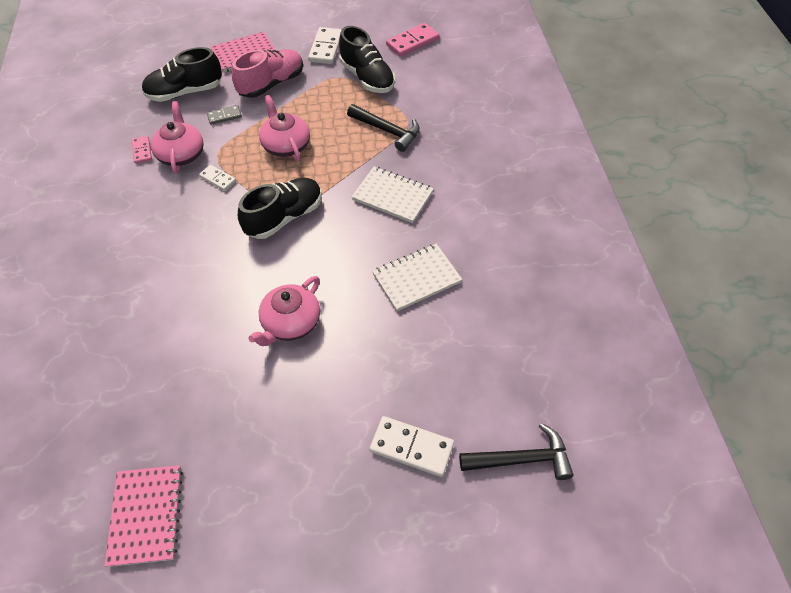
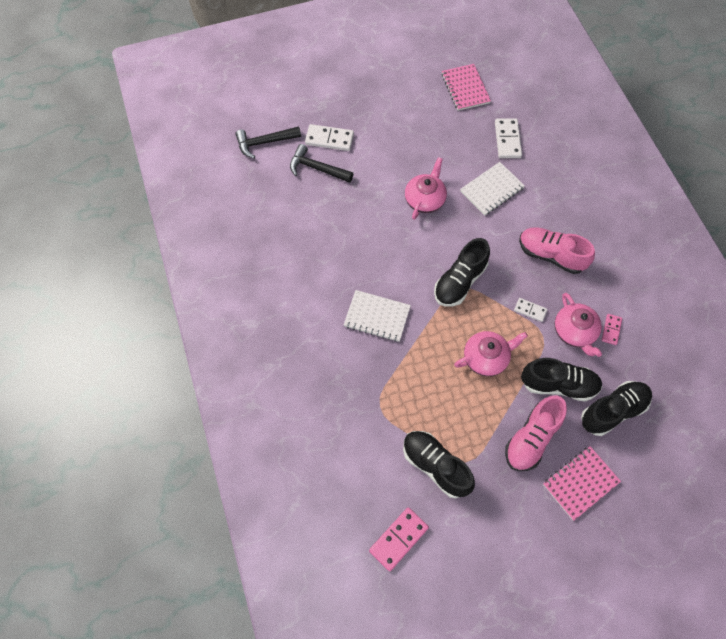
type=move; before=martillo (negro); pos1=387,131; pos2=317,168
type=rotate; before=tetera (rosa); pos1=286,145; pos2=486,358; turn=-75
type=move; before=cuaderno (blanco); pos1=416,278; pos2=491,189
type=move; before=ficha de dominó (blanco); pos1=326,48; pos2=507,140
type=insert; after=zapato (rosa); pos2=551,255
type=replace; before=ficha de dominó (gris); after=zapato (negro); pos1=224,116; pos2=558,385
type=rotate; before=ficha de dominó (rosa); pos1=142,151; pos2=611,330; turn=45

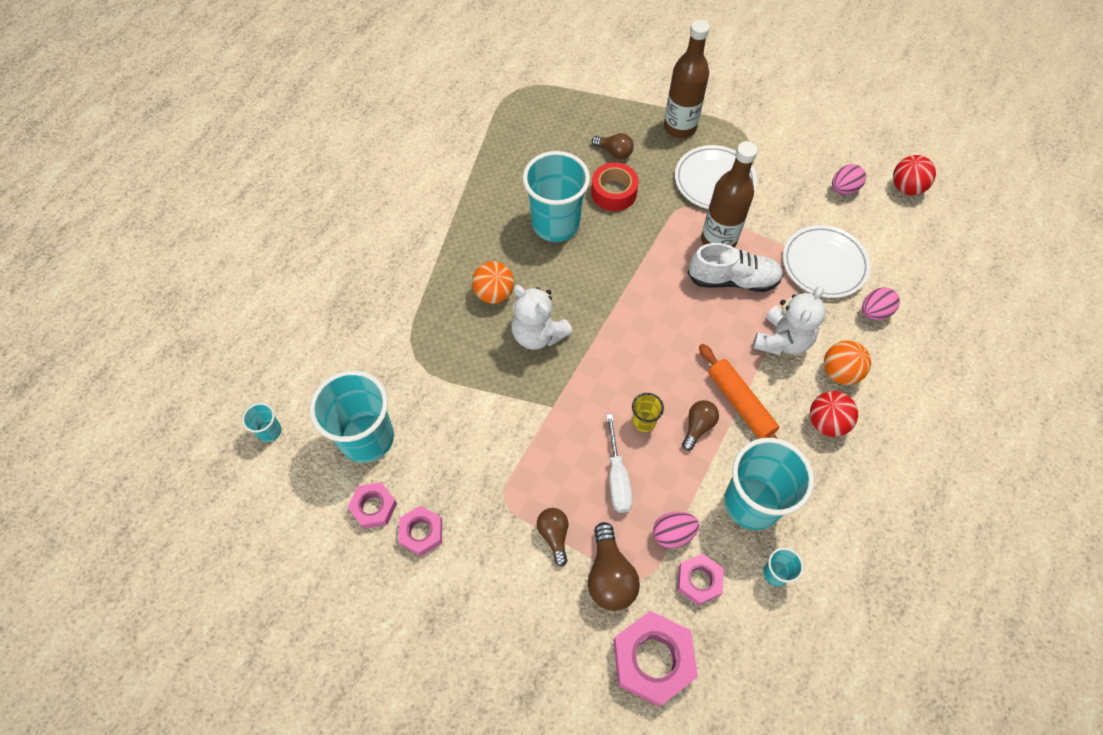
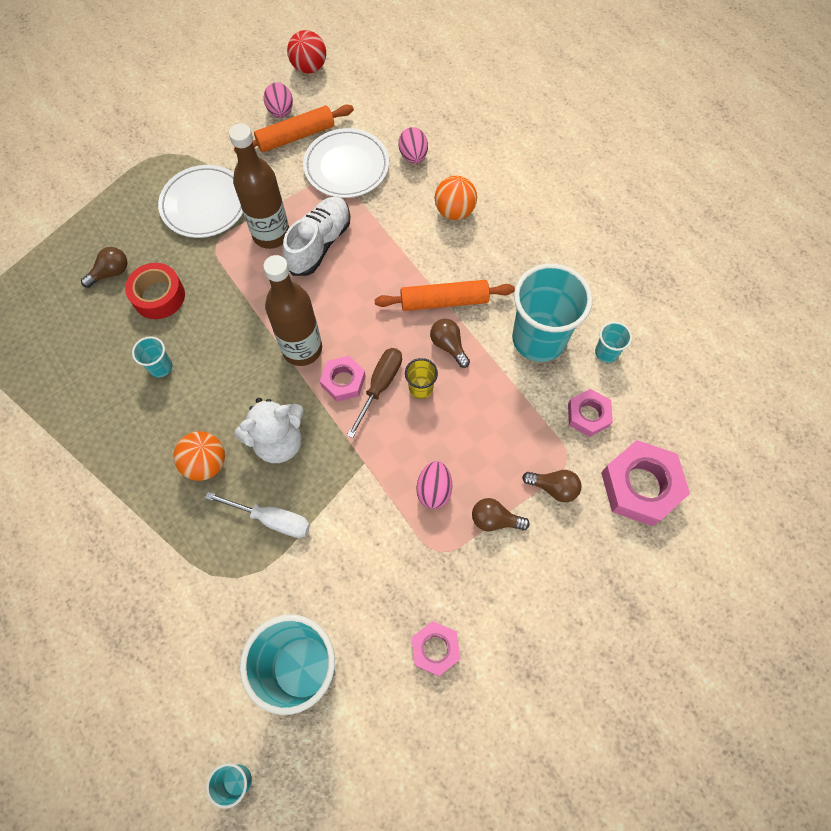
type=resize; before=vaso (turquesa); pos1=555,224; pos2=160,367; scale=0.44
type=move; before=destornillador (blanco); pos1=617,477; pos2=272,519
type=insert; after=rodillo (naranja); pos2=296,136
type=move; before=botella (marrón); pos1=680,127; pos2=302,349
type=move; before=tuerca (rosa); pos1=373,507; pos2=343,381
type=insert; after=destornillador (marrón); pos2=380,386
type=move; before=huevo (rosa); pos1=673,534; pos2=434,490
type=resize; before=bombilla (marrón); pos1=610,576; pos2=553,488; scale=0.64
type=delete; before=osito (blanco); pos1=782,340
type=delete; before=pelota (rojo); pos1=826,422

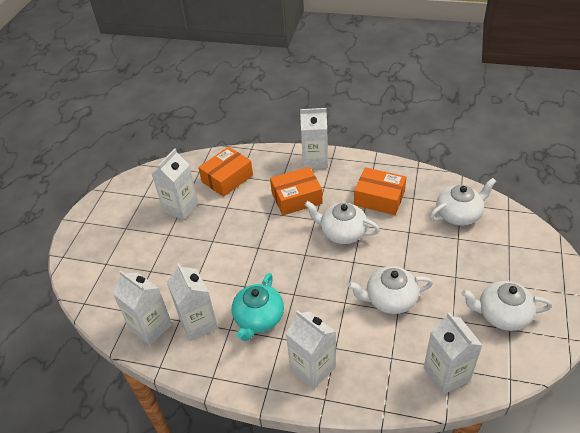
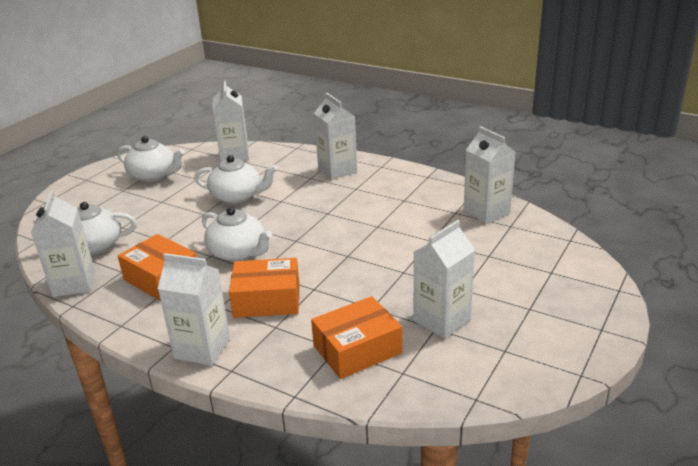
type=move; before=cartón de leche (blanco); pos1=198,323; pos2=74,284
type=delete; before=tetera (turquesa); pos1=258,318

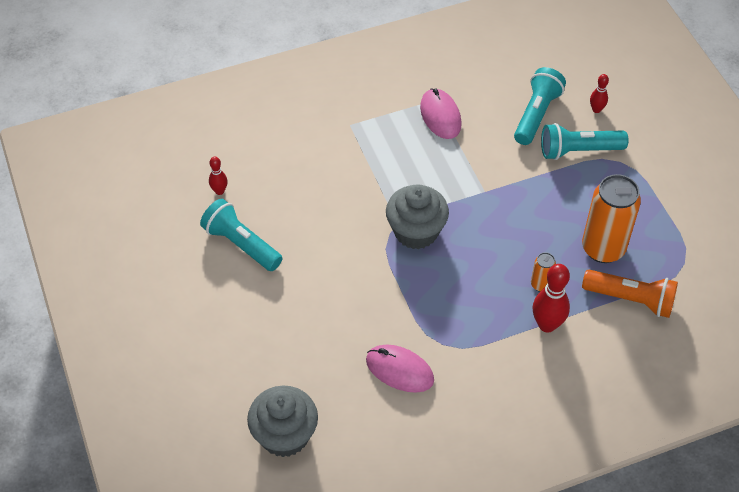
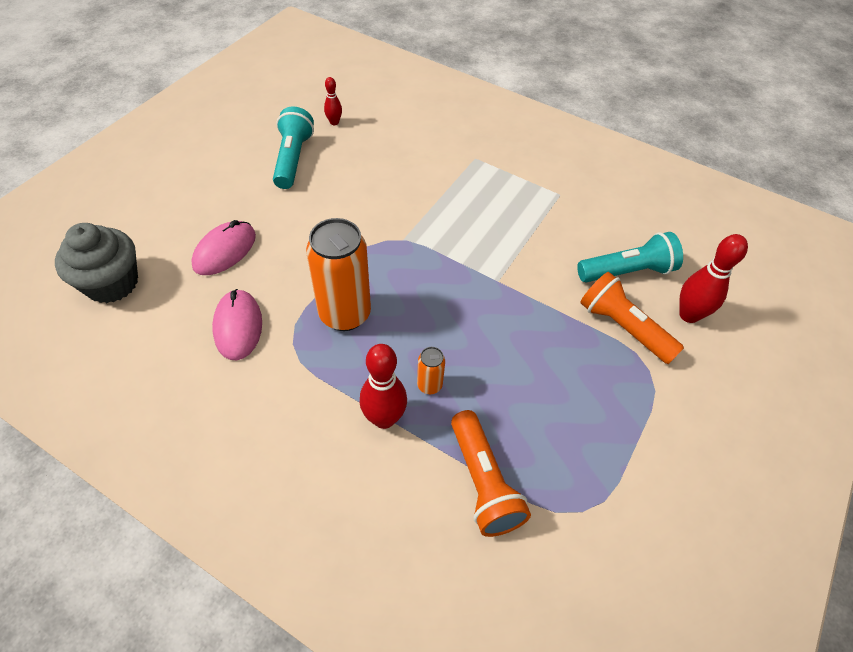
type=move; before=ratón (rosa); pos1=440,116; pos2=225,251
type=move; before=lata (naranja); pos1=603,248; pos2=345,314
type=recolor; before=lámpara de mano (turquesa); after=lámpara de mano (naranja); pos1=578,151; pos2=623,328
type=resize; before=bolo (rojo); pos1=596,109; pos2=689,315; scale=1.81
type=delete; before=magdalena (gris); pos1=416,231

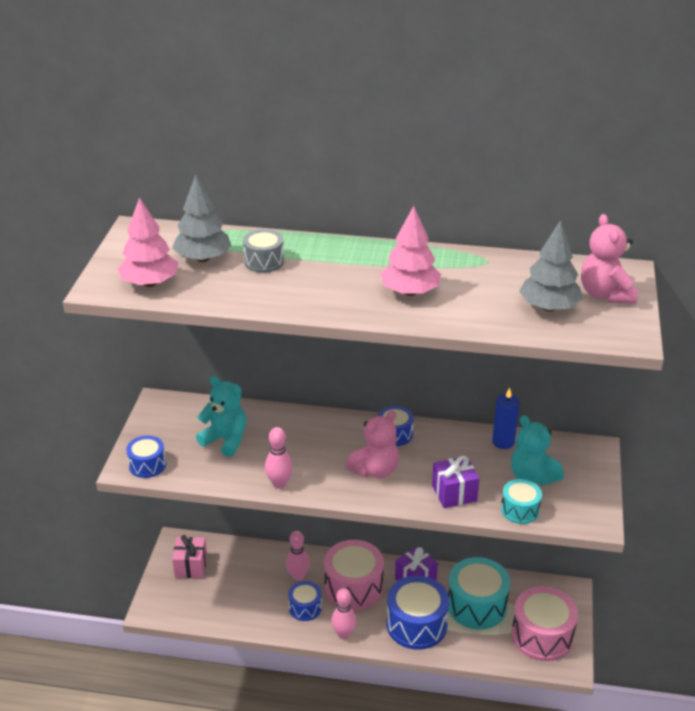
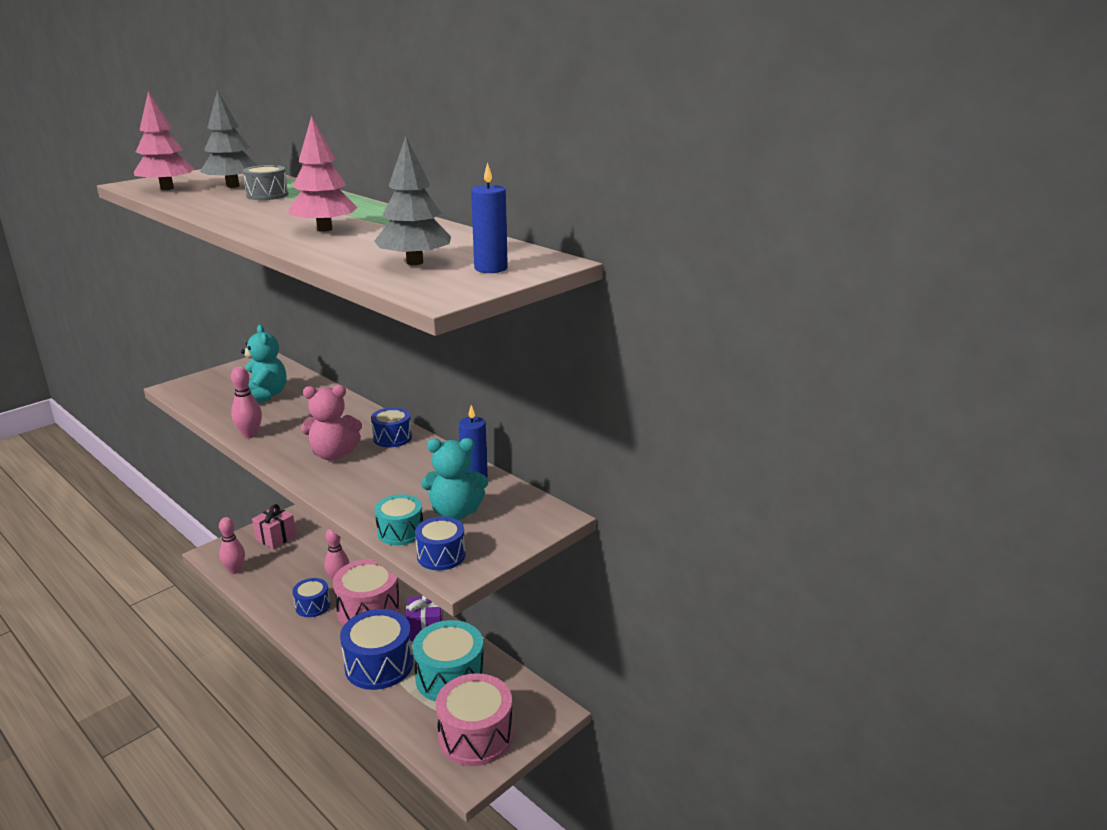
type=move; before=bolo (rosa); pos1=344,634; pos2=235,570
type=move; before=tambor (azul); pos1=147,465; pos2=441,555
type=rotate; before=osito (turquesa); pos1=532,477; pos2=455,513; turn=-90
type=replace; before=osito (rosa); after=vela (azul); pos1=605,294; pos2=490,268
type=delete; before=regalo (morado); pos1=454,493

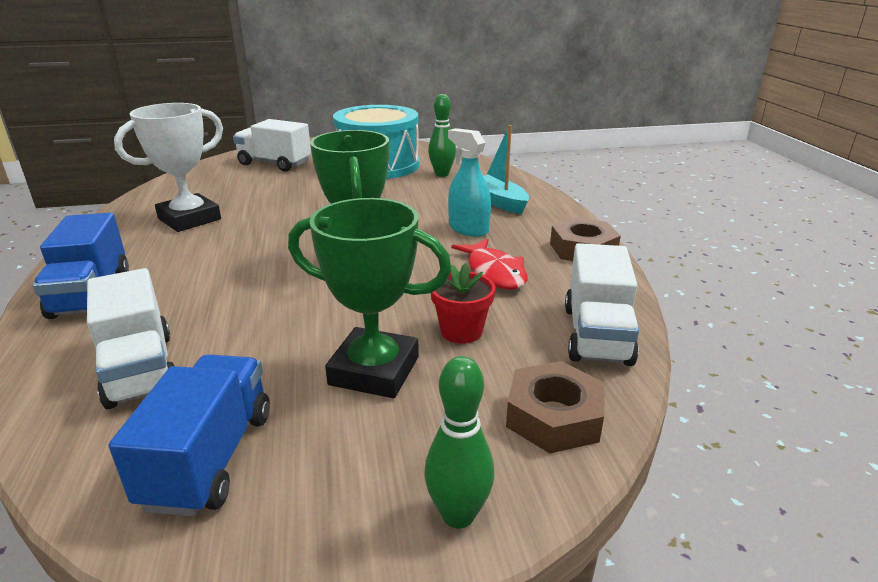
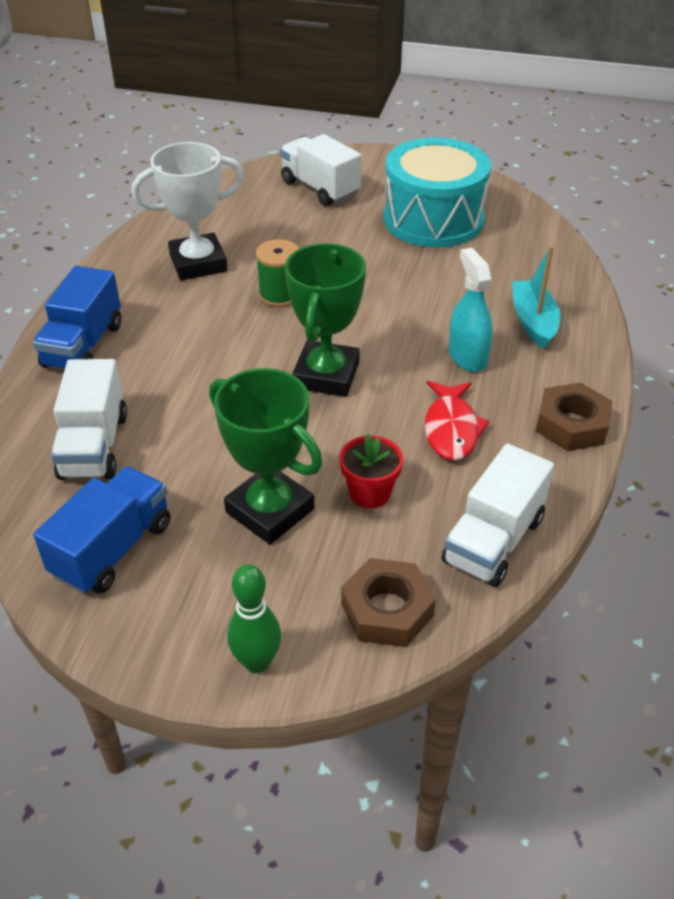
type=insert; after=carrete (verde); pos2=280,295
type=delete; before=bolo (verde); pos1=442,174

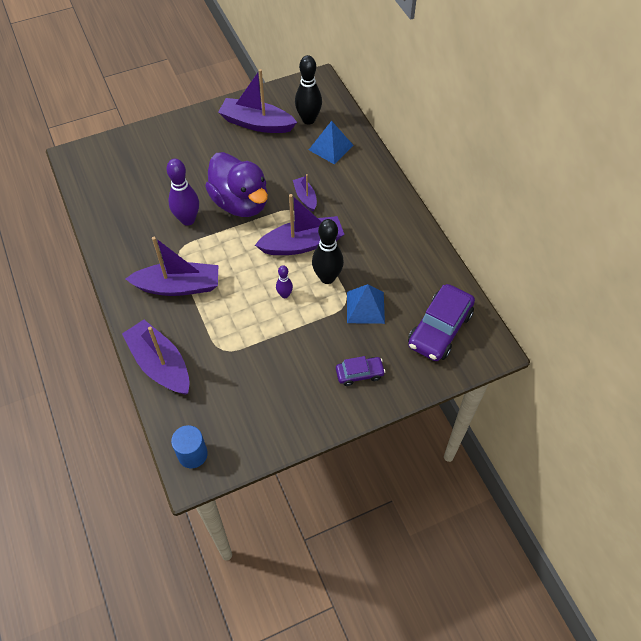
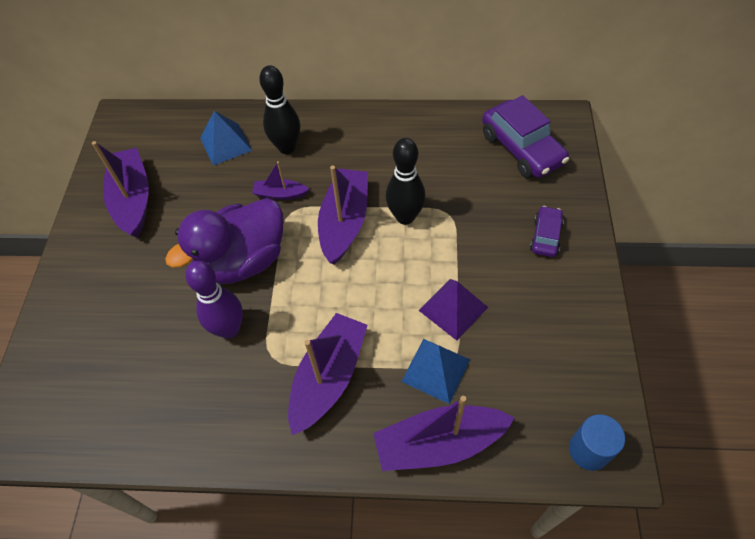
type=rotate; before=barco (morado); pos1=256,123; pos2=133,199; turn=120
type=rotate; before=pato (morado); pos1=240,203; pos2=242,261; turn=150
type=move; before=bolo (negro); pos1=308,119; pos2=287,147
type=move; before=pirámide (azul); pos1=365,307; pos2=435,370
type=insert; after=pirámide (morado); pos2=453,308
type=delete; before=bolo (morado); pos1=284,295

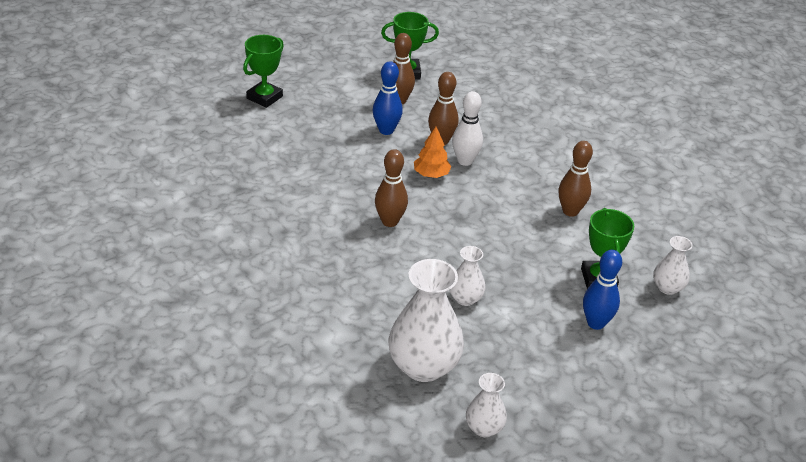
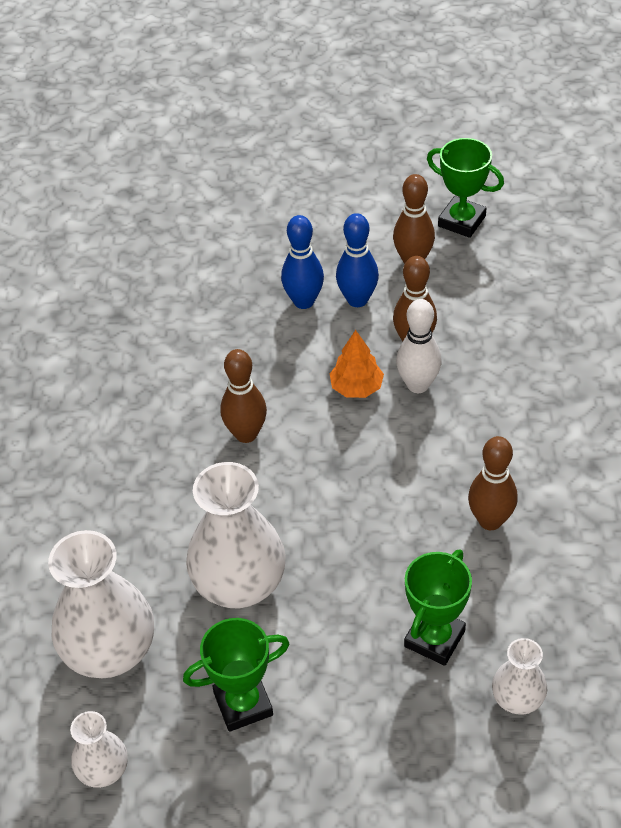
type=move; before=trofeo (verde); pos1=264,97; pos2=243,704
type=resize; before=florero (blanco); pos1=465,298; pos2=239,584; scale=1.91
type=move; before=bolo (azul); pos1=596,323; pos2=304,301

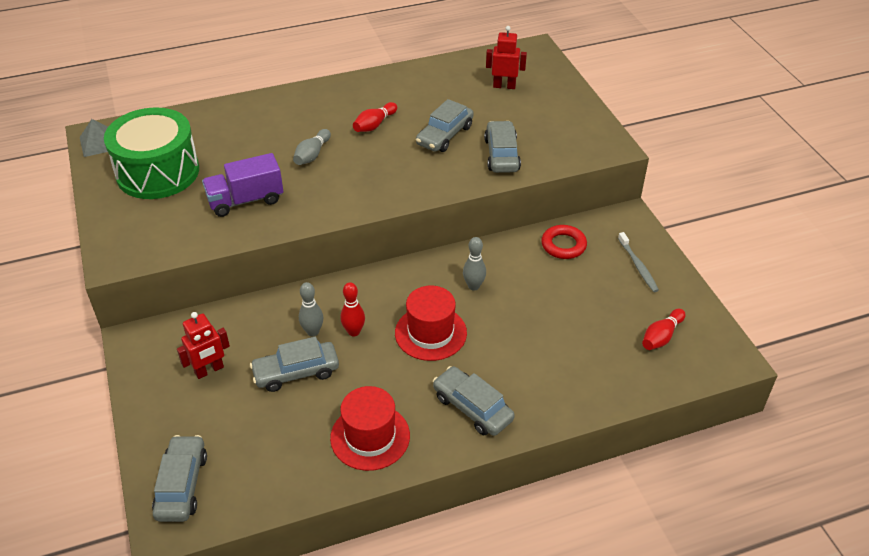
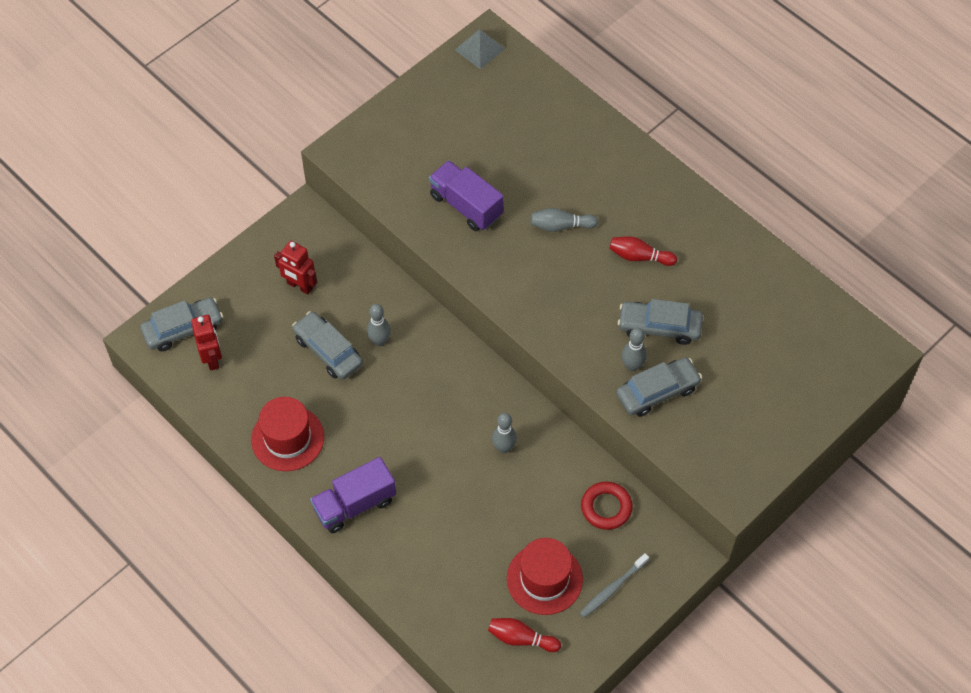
type=move; before=robot (rojo); pos1=504,86; pos2=212,358
type=replace; before=coche (gris); after=camión (morado); pos1=472,408; pos2=355,504
type=move; before=sombrero (rojo); pos1=430,333; pos2=544,579
type=insert; after=bolo (gris); pos2=632,366
type=delete; before=tambor (verde); pos1=158,172
type=delete; before=bolo (rojo); pos1=354,332

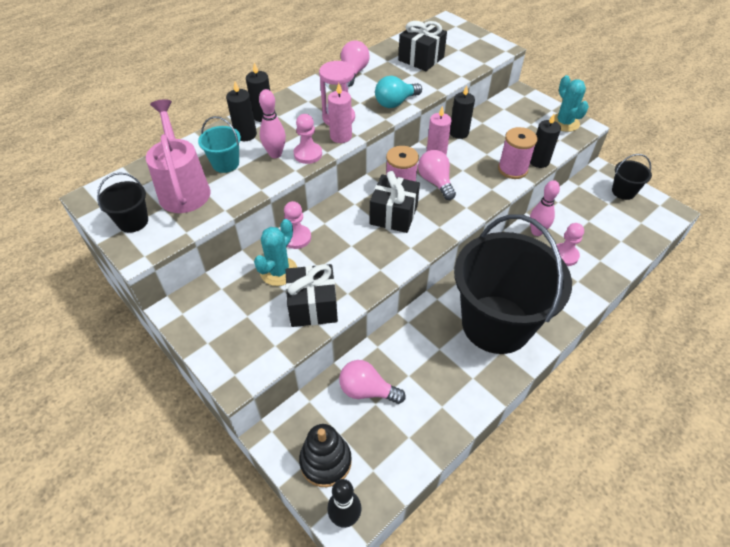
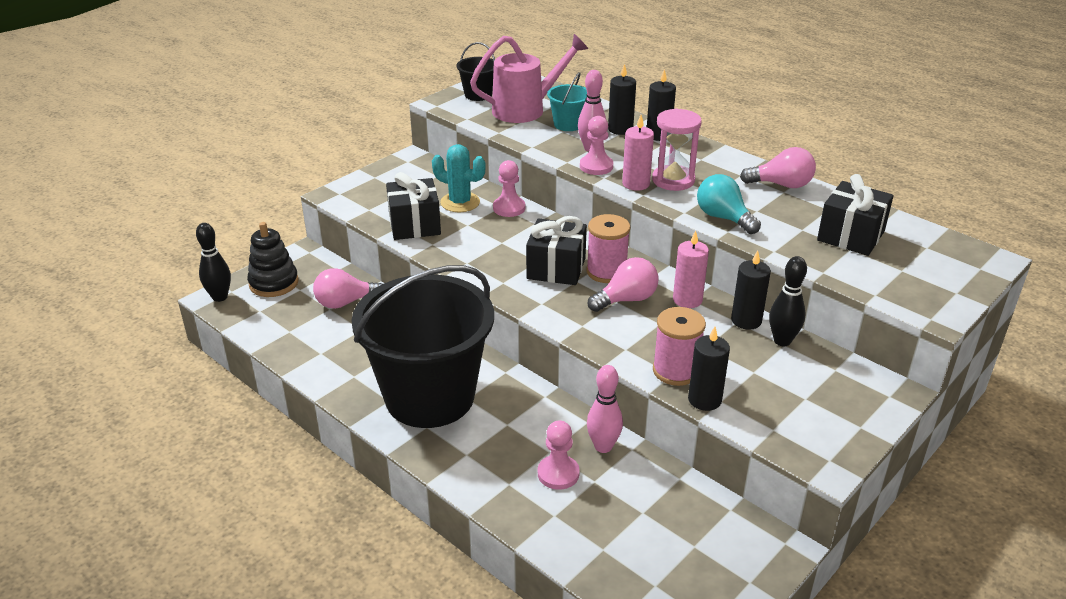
type=rotate; before=bombilla (rosa); pos1=367,390; pos2=345,302; turn=-120
type=insert; after=bolo (negro); pos2=782,341
type=delete; before=cactus (turquesa); pos1=564,123
type=delete; before=balde (negro); pos1=623,192

